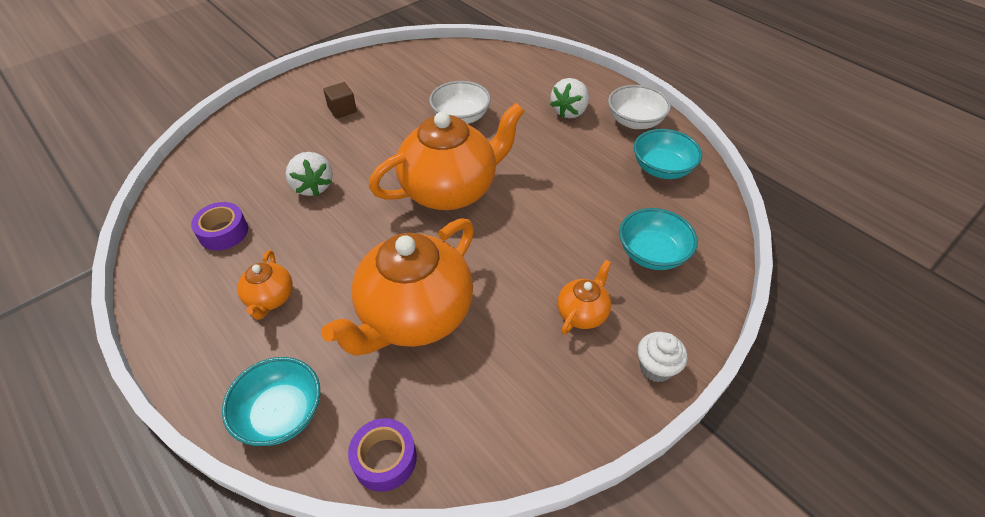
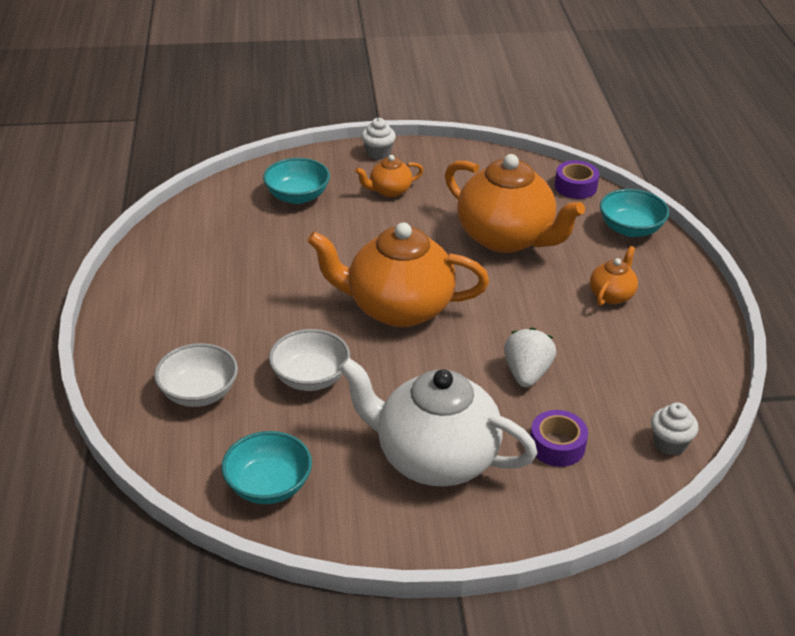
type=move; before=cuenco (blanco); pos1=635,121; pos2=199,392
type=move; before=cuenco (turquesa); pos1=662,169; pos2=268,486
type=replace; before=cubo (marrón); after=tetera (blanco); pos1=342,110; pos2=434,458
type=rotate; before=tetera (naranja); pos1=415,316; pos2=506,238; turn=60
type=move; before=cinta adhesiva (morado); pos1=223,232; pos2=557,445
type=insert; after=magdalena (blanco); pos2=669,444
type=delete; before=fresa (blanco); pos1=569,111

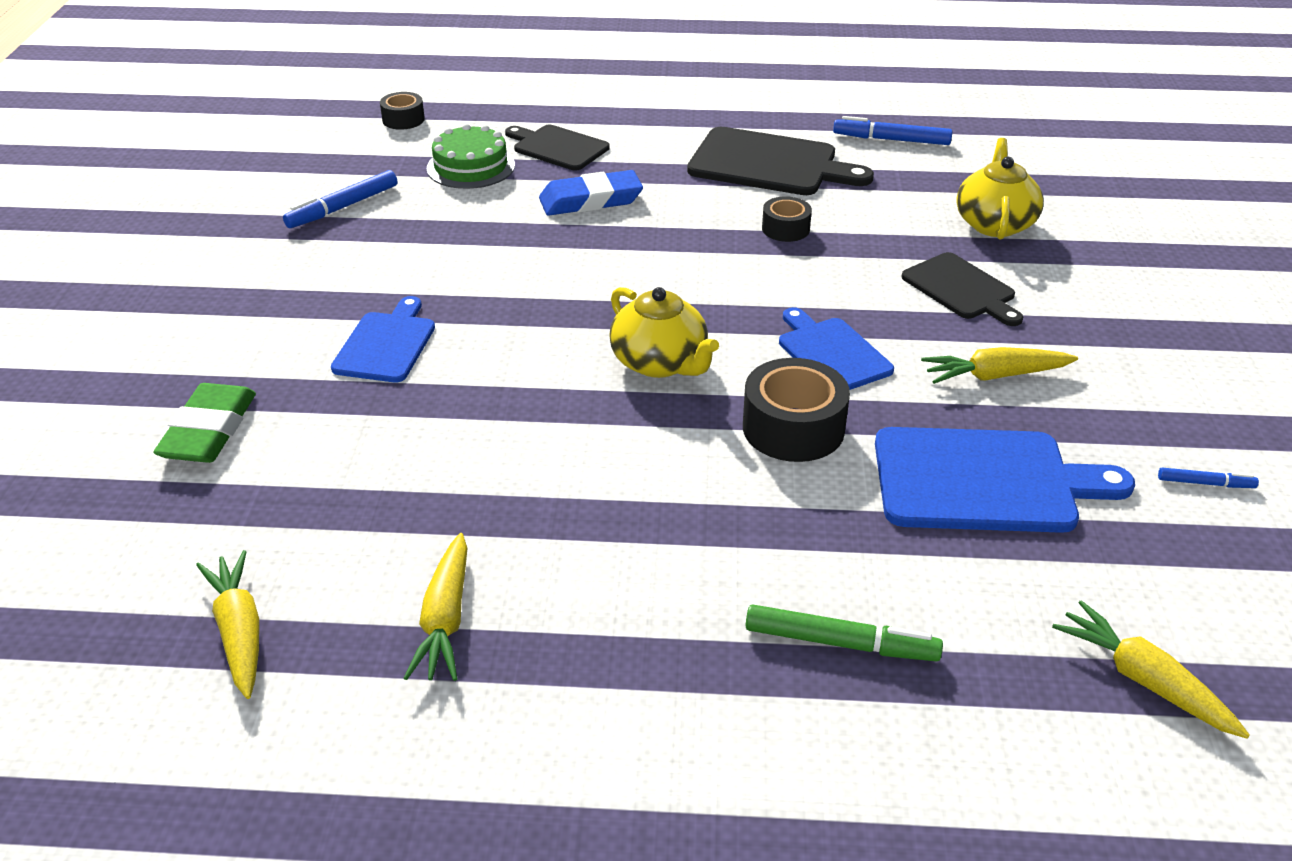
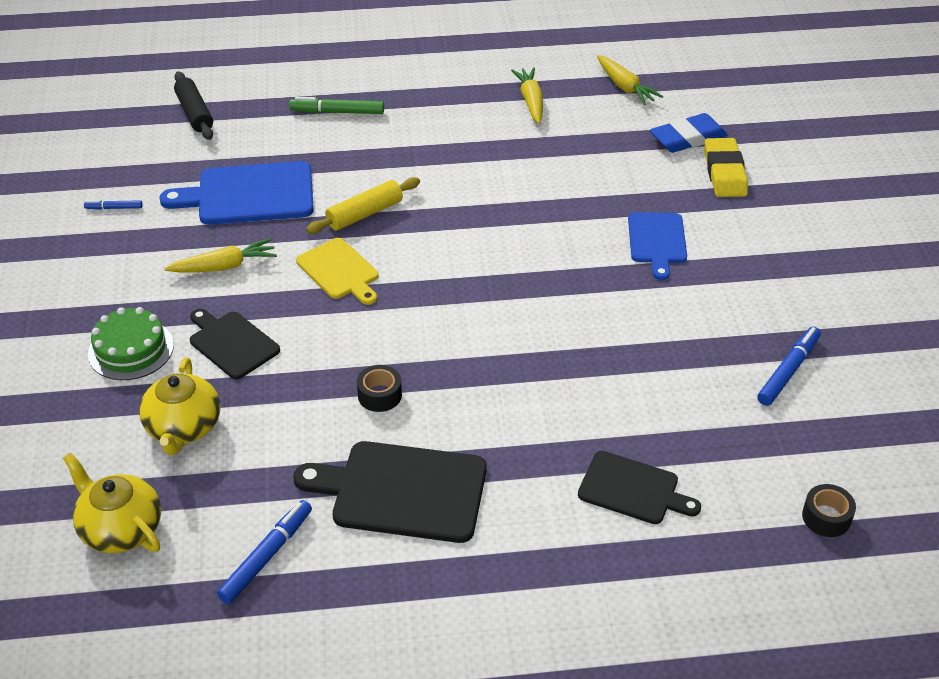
type=move; before=tetera (amarillo); pos1=660,362; pos2=120,528
type=move; before=tarta (verde); pos1=471,167; pos2=131,349
type=replace; before=zanahoria (amarillo); after=rodillo (negro); pos1=1143,680; pos2=194,113
type=rotate; before=rotulador (azul); pos1=891,140; pos2=267,556; turn=-60
type=recolor; before=tabla de cortar (azul); after=tabla de cortar (amarillo); pos1=831,353; pos2=339,271
type=replace; before=cinta adhesiva (negro); after=rodillo (amarillo); pos1=793,428; pos2=365,214
type=move; before=goma de borrar (azul); pos1=591,200; pos2=687,138
type=recolor; before=goma de borrar (verde); after=goma de borrar (amarillo); pos1=209,430; pos2=724,172

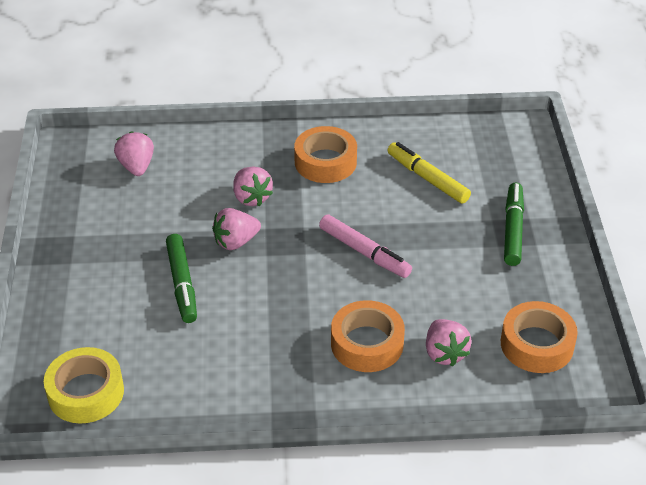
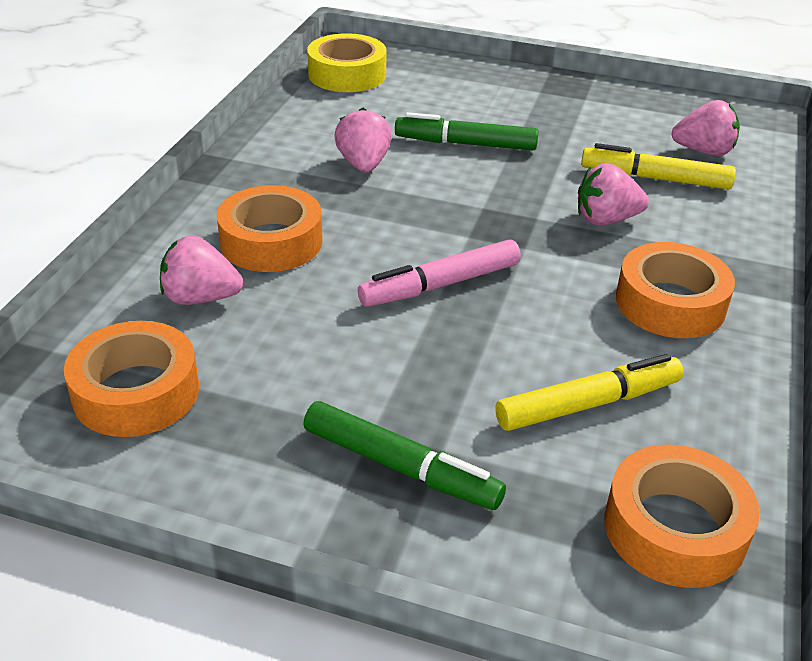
type=move; before=fresa (rosa); pos1=236,242; pos2=363,164
type=insert; after=rotulador (amarillo); pos2=655,179
type=insert; after=cinta adhesiva (naranja); pos2=674,528

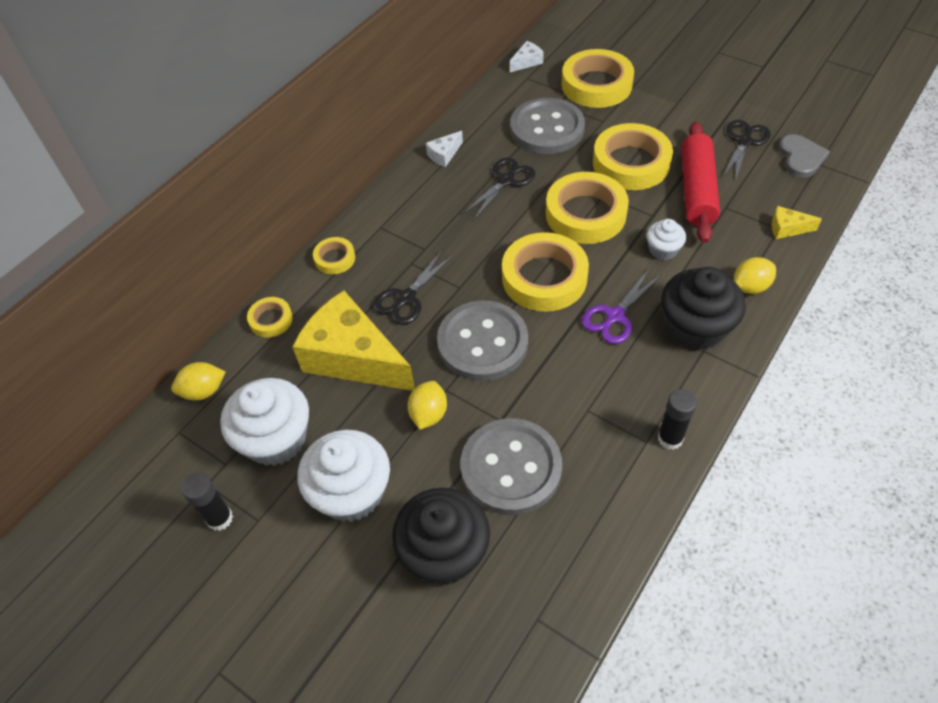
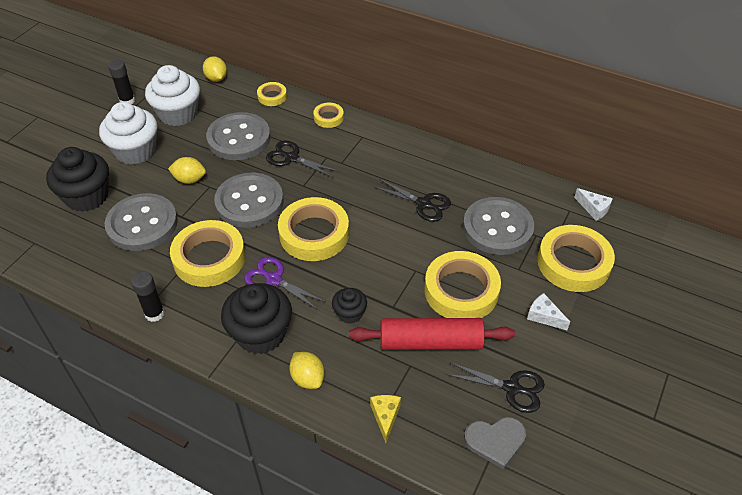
type=move; before=cinta adhesiva (amarillo); pos1=585,214; pos2=209,258
type=replace; before=queso (amarillo); after=botón (gris); pos1=353,358; pos2=239,138
type=recolor; before=magdalena (blanco); after=magdalena (negro); pos1=663,250; pos2=349,313
type=move; before=queso (blanco); pos1=444,155; pos2=544,316

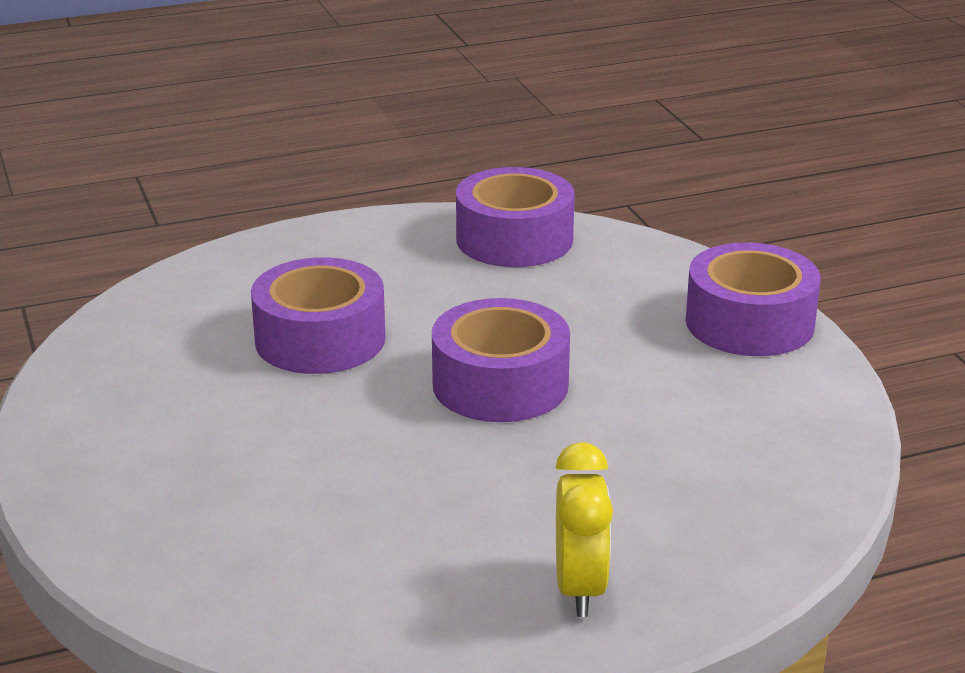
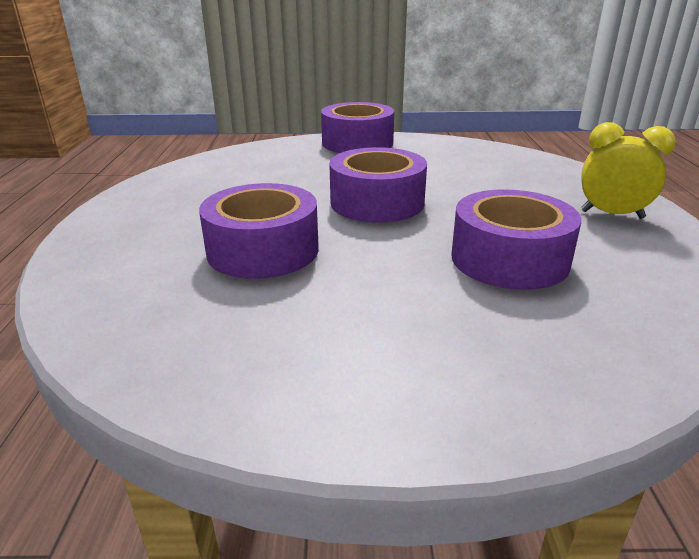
type=move; before=cinta adhesiva (morado); pos1=514,239; pos2=509,259

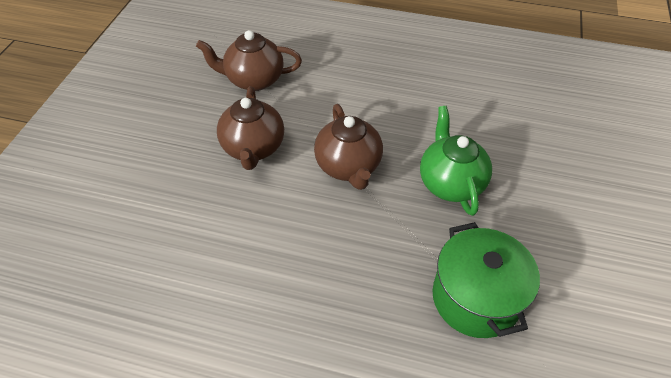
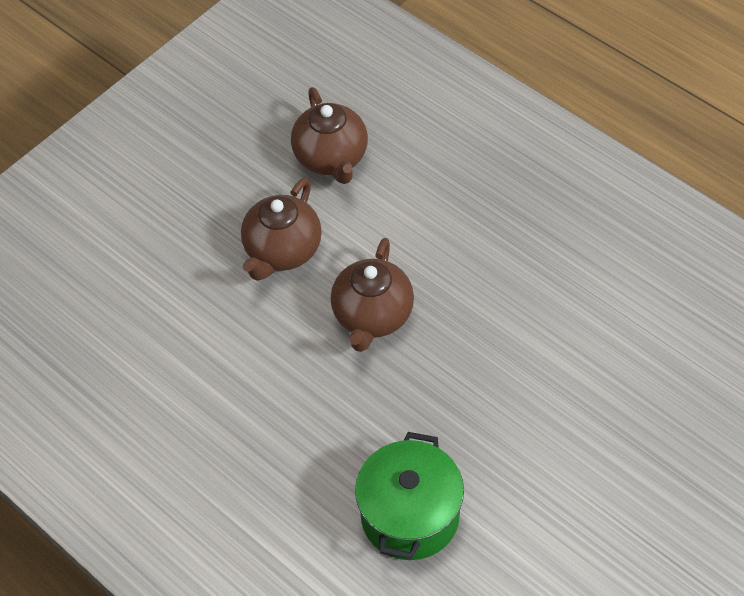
type=rotate; before=tetera (marrón); pos1=254,80; pos2=331,158; turn=-135
type=delete; before=tetera (verde); pos1=450,183

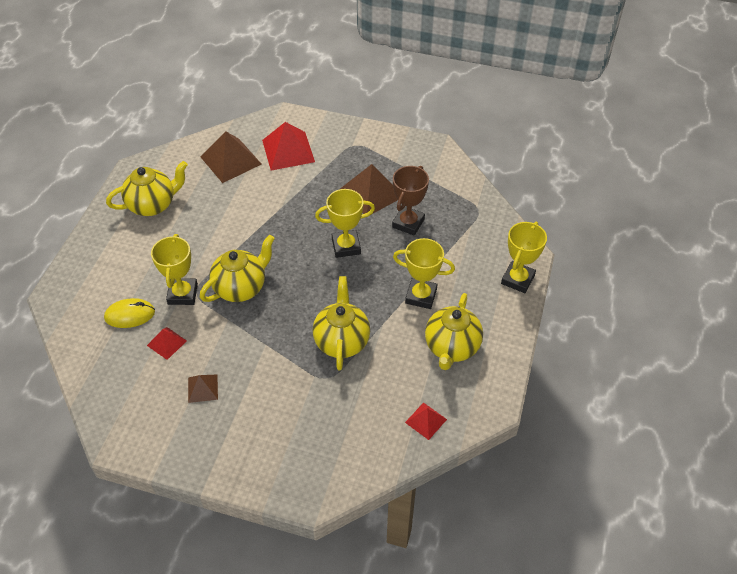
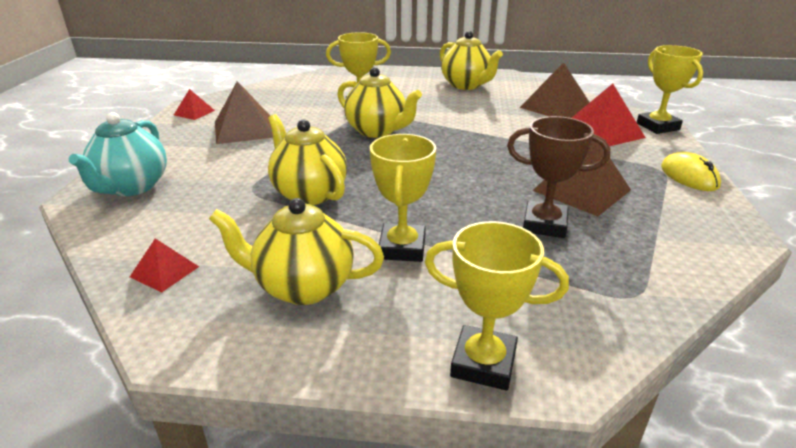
type=insert; after=tetera (turquesa); pos2=132,187
type=move; before=pirámide (rojo); pos1=167,343; pos2=194,112
type=resize; before=pirámide (marrón); pos1=203,388; pos2=244,129; scale=1.88
type=rotate; before=tetera (amarillo); pos1=342,341; pos2=309,193; turn=-120
type=move; before=trofeo (amarillo); pos1=346,246; pos2=657,126
type=move; before=ratón (amarillo); pos1=130,315; pos2=689,176

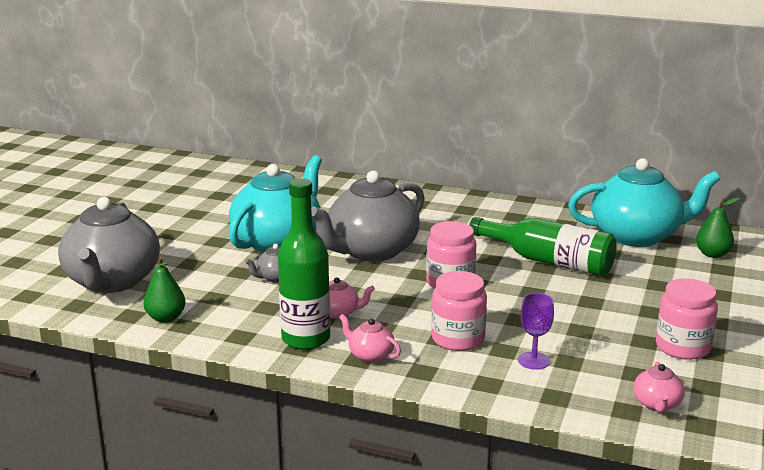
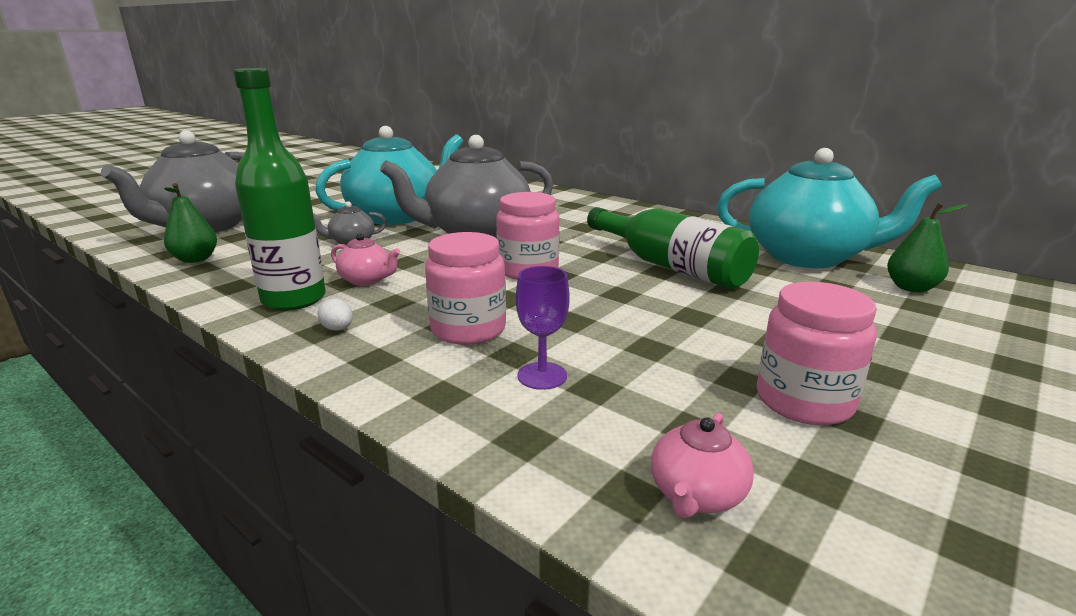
type=replace; before=tetera (rosa); after=huevo (blanco); pos1=370,355; pos2=338,329

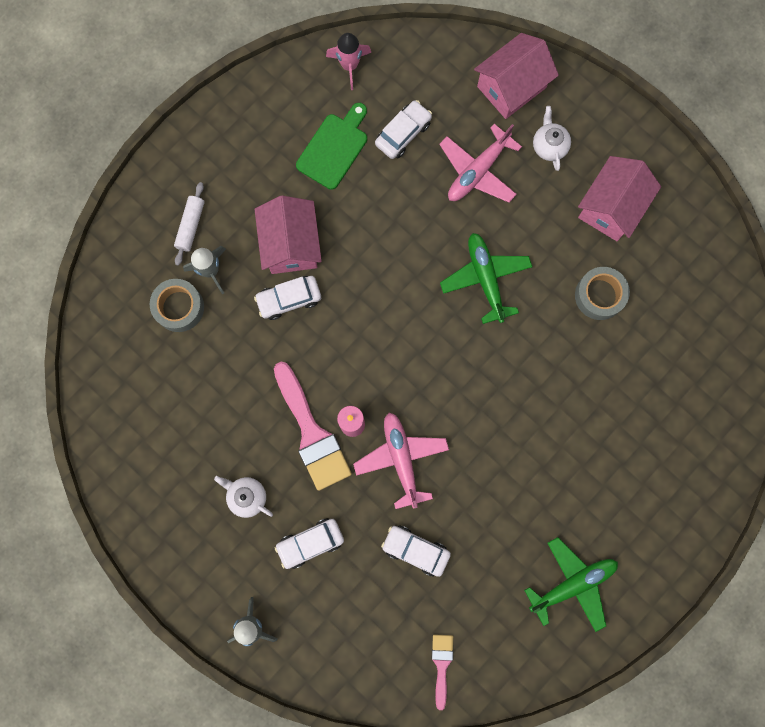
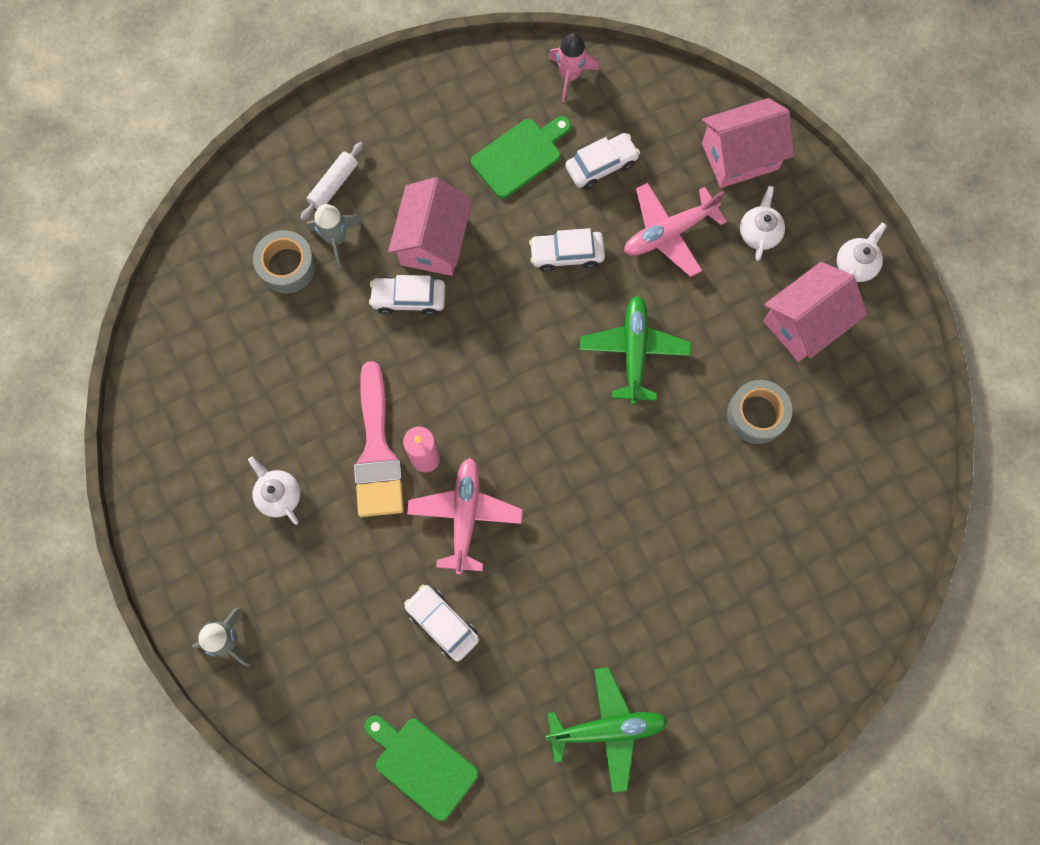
type=replace; before=pincel (rosa); after=tabla de cortar (verde); pos1=441,665; pos2=422,765
type=move; before=coche (blanco); pos1=310,543; pos2=566,254
type=insert; after=tetera (blanco); pos2=855,264

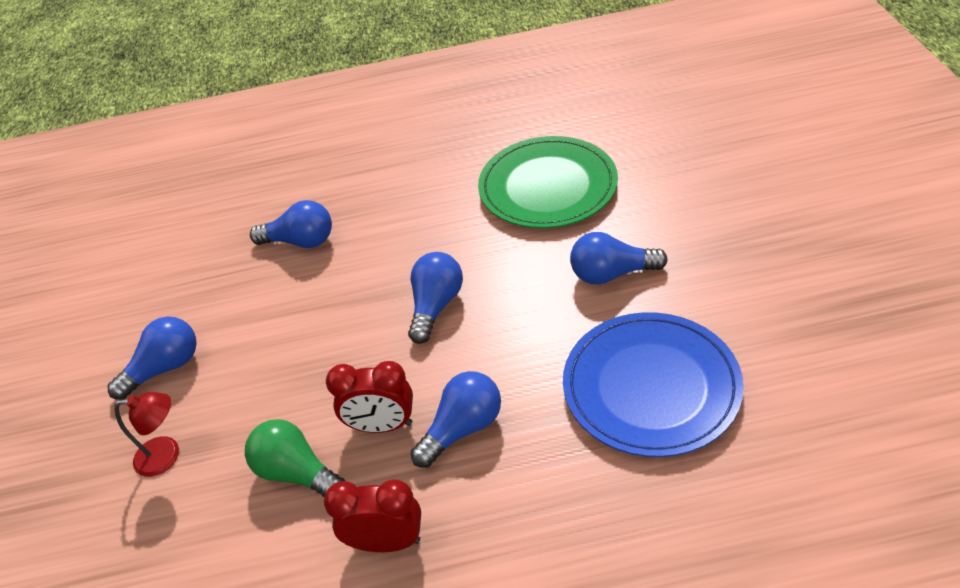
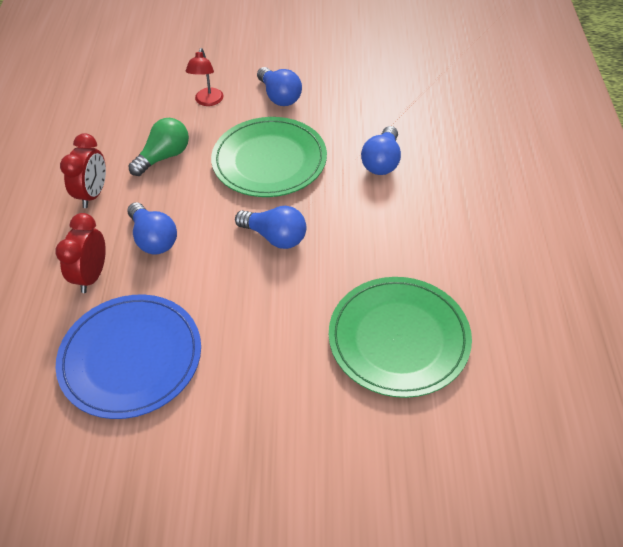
type=move; before=despertador (rojo); pos1=382,425; pos2=92,276
type=insert; after=plato (verde); pos2=269,160
type=delete; before=bombilla (azul); pos1=611,274

